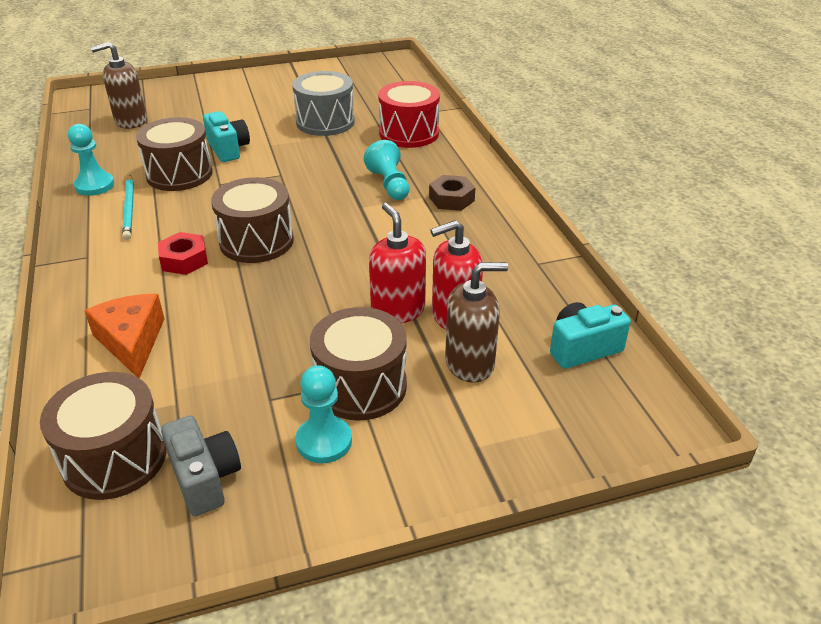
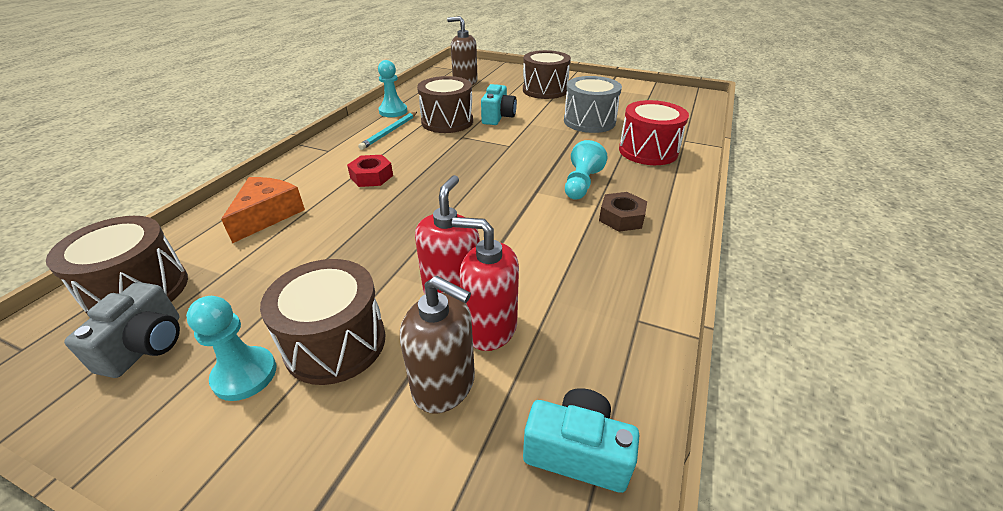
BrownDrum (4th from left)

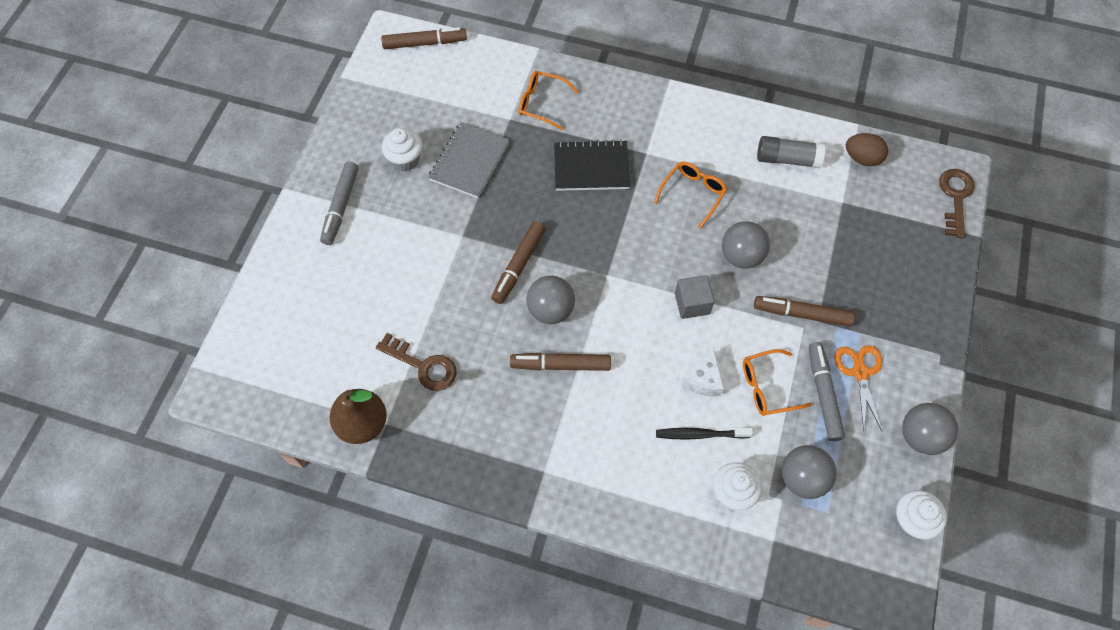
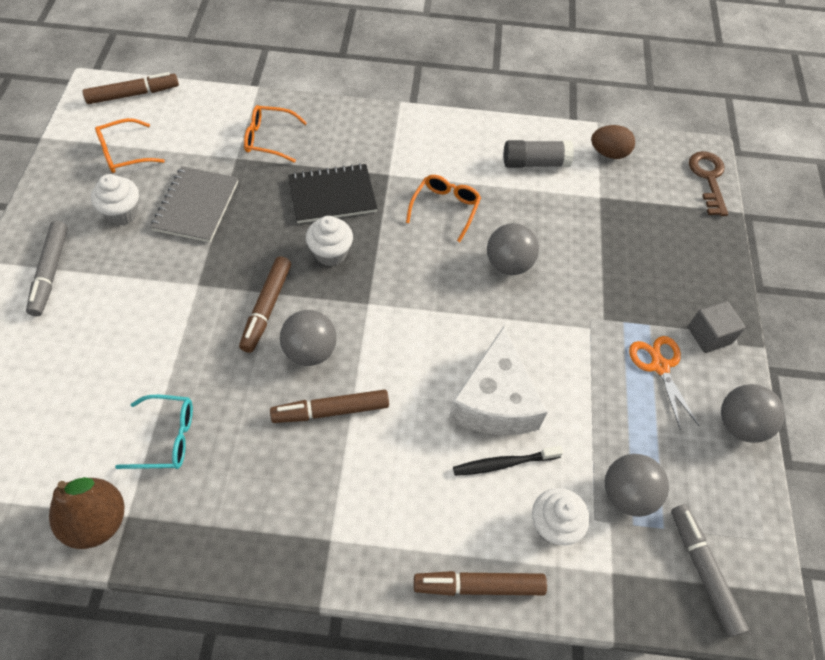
GreyCube; BrownMarker (4th from left); TurquoiseGlasses; GreyMarker (2nd from left); WhiteCheese; OrangeGlasses (1st from left); WhiteCupcake (2nd from left)

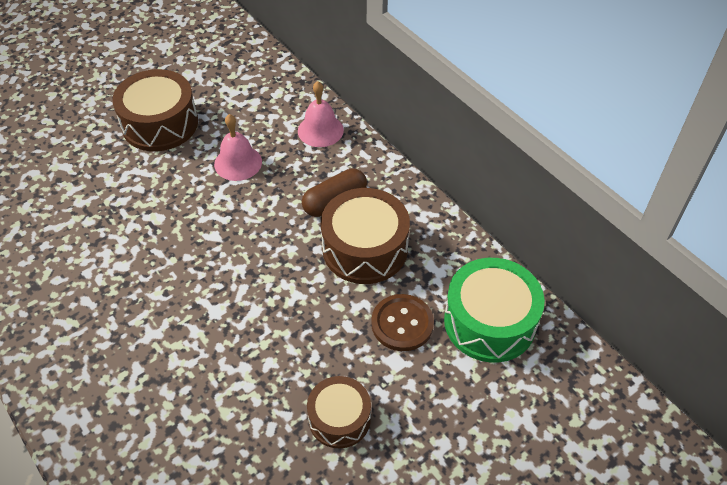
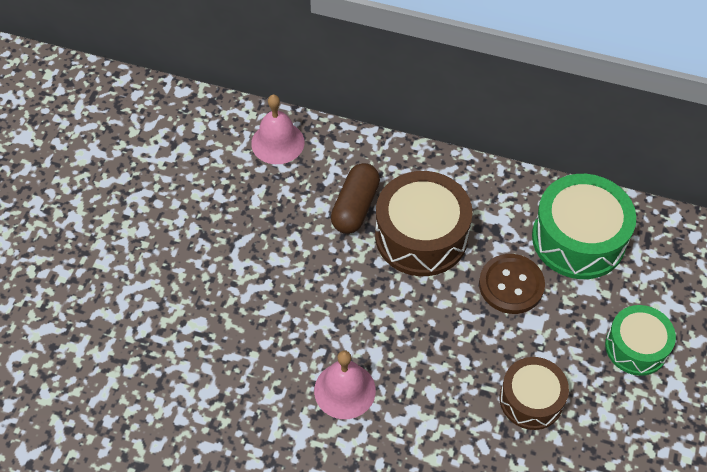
BrownDrum (1st from left in the first image); PinkBell (2nd from left); GreenDrum (2nd from left)

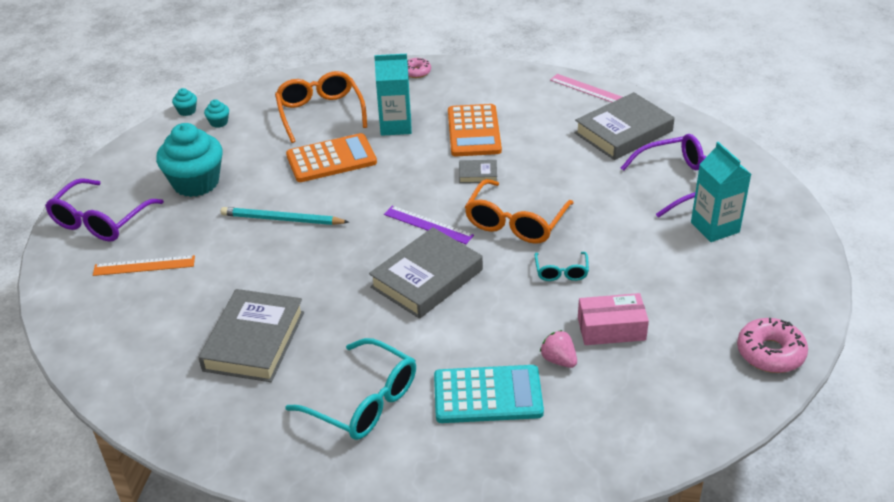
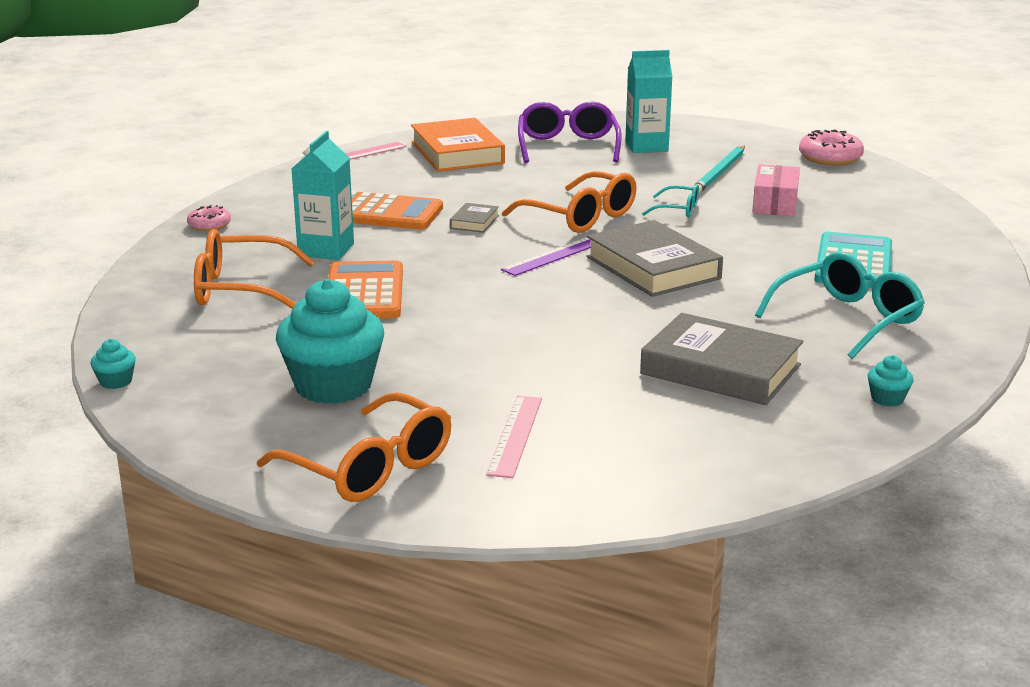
OrangeBook; TurquoiseCupcake (3rd from left); OrangeGlasses (2nd from left); TurquoisePencil; PinkRuler (2nd from left); PinkStrawberry

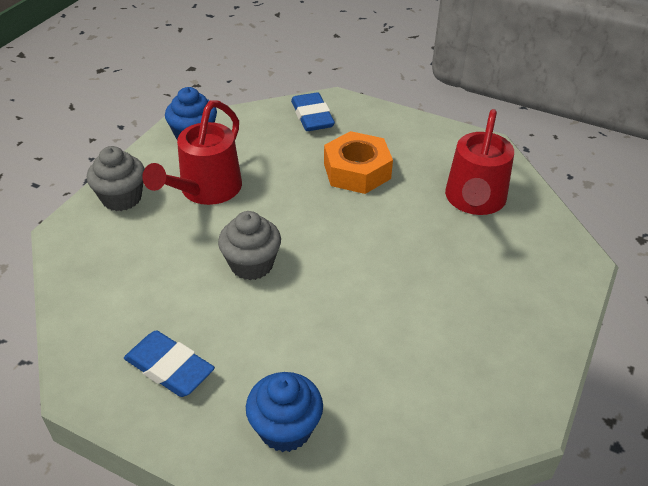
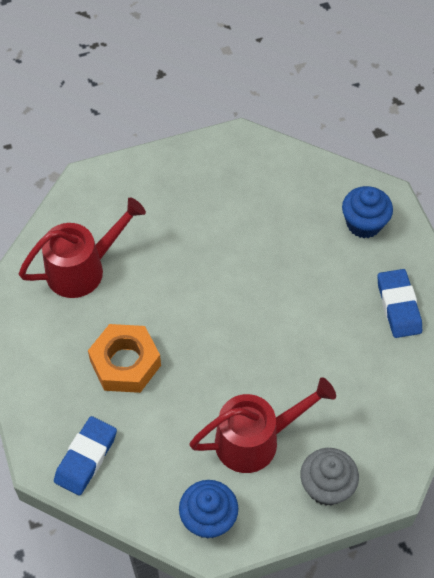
GreyCupcake (2nd from left in the first image)

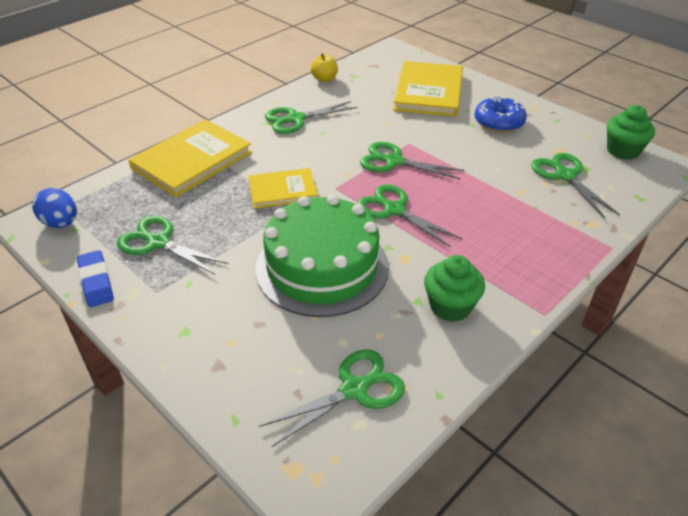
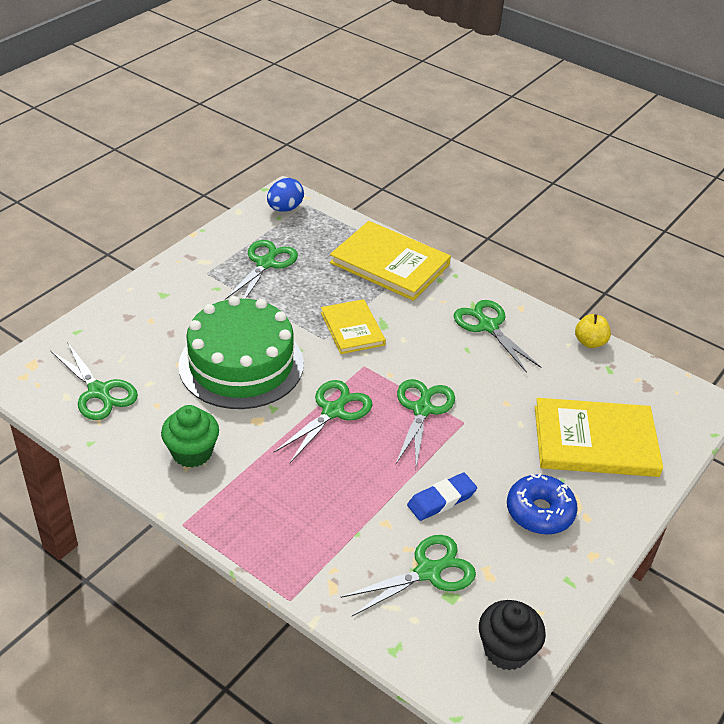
BlackCupcake; BlueEraser

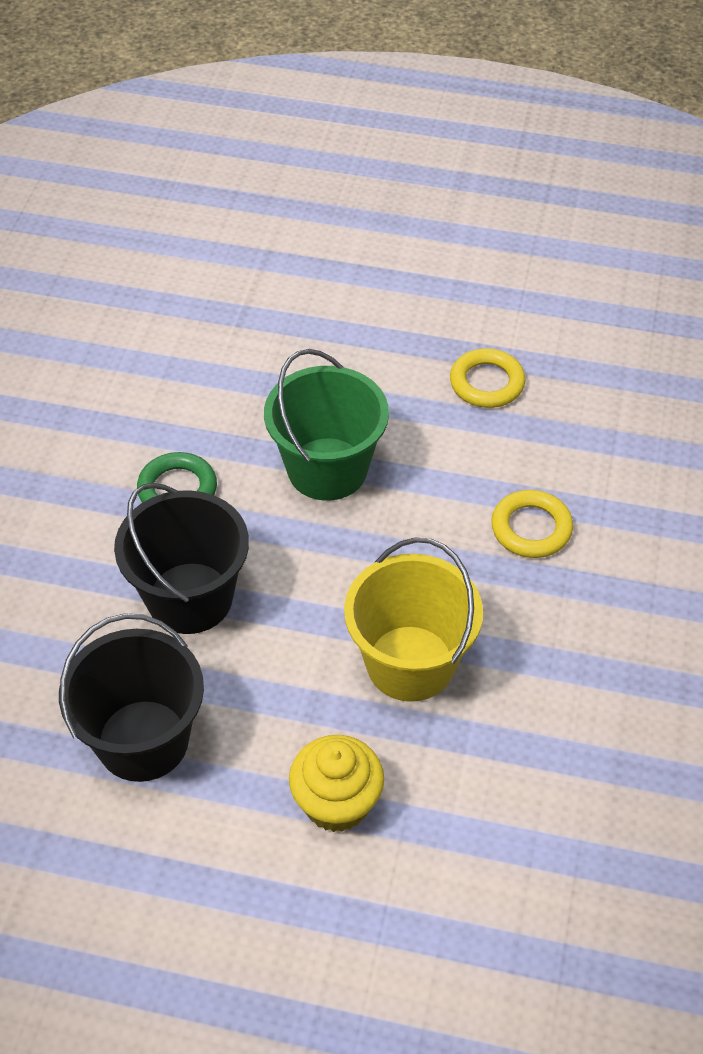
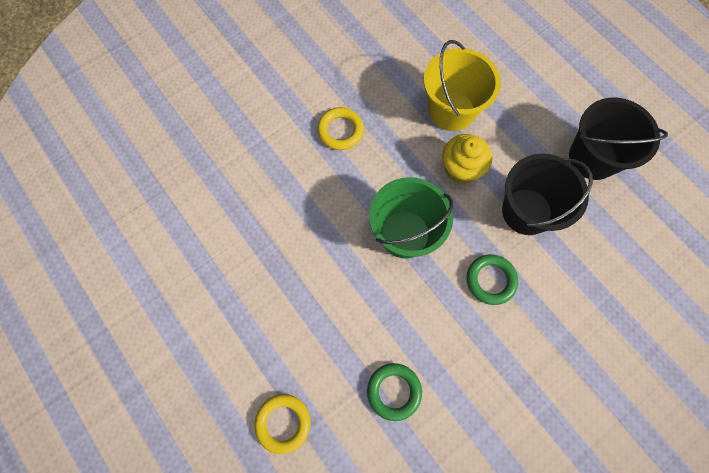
YellowRing (1st from left); YellowCupcake; GreenRing (1st from left)

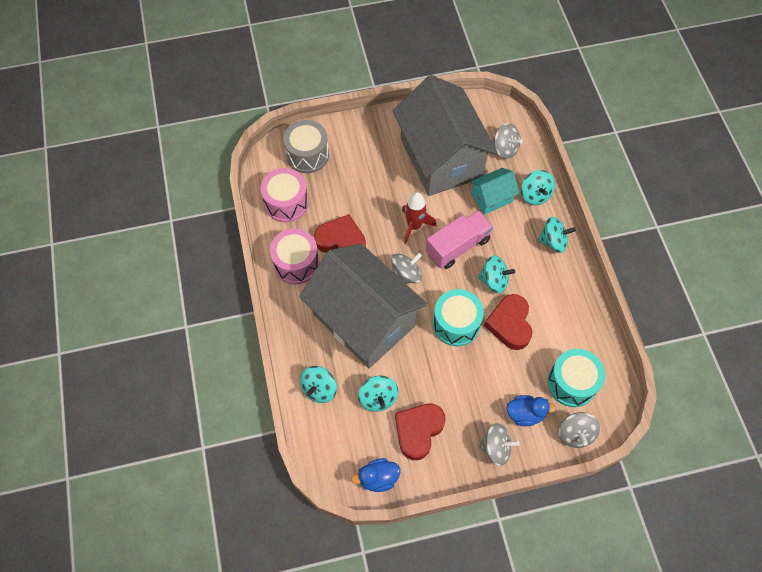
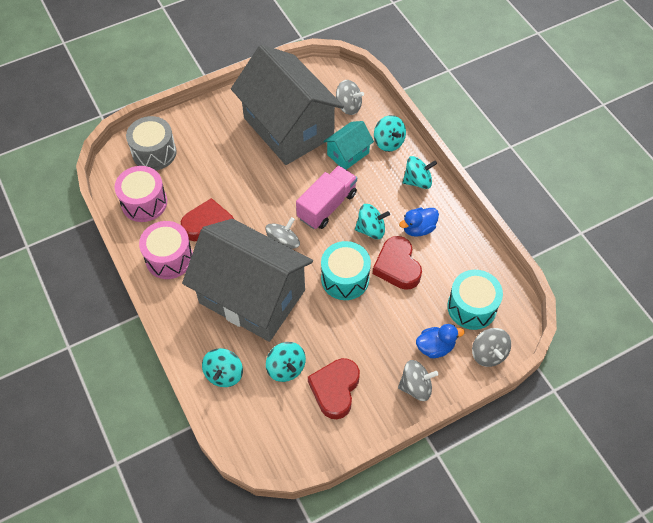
RedRocket; BlueDuck (1st from left)

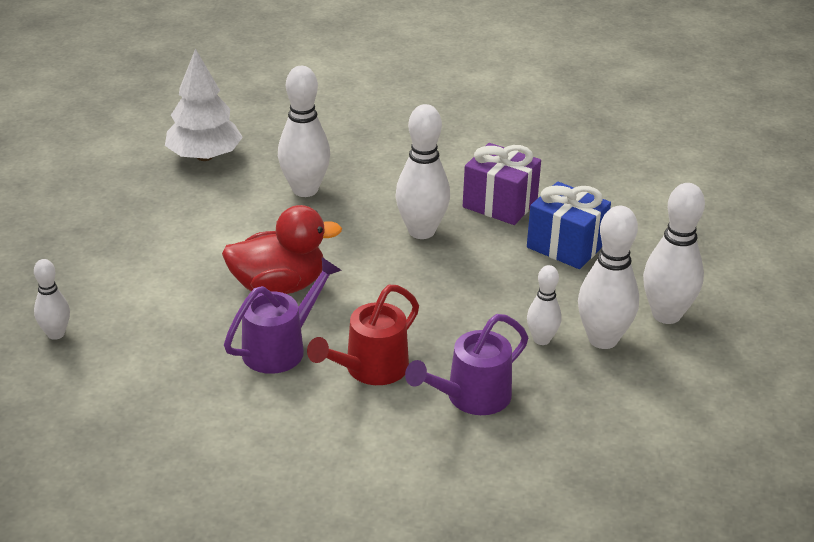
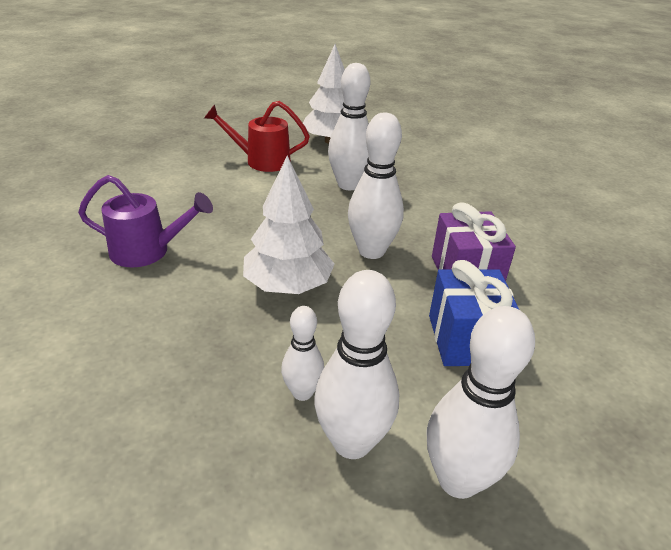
RedDuck; WhiteBowlingPin (1st from left in the first image); RedWateringCan; PurpleWateringCan (2nd from left in the first image); WhiteTree (1st from left)

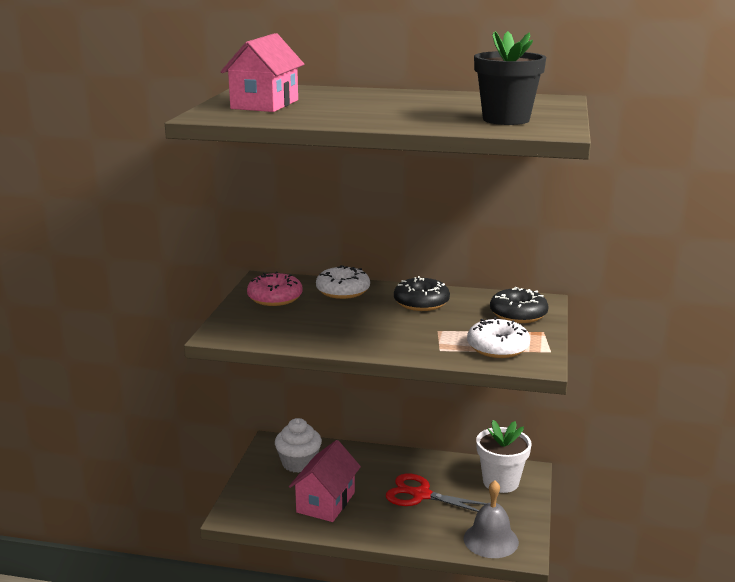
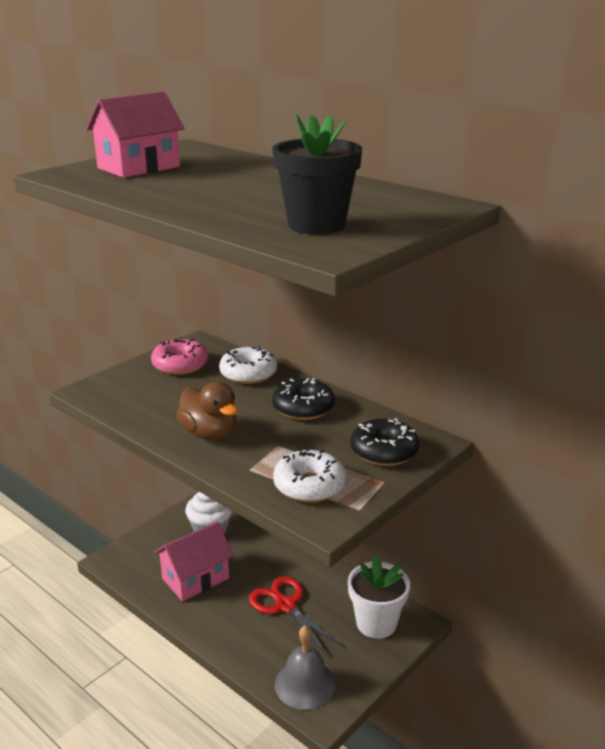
BrownDuck

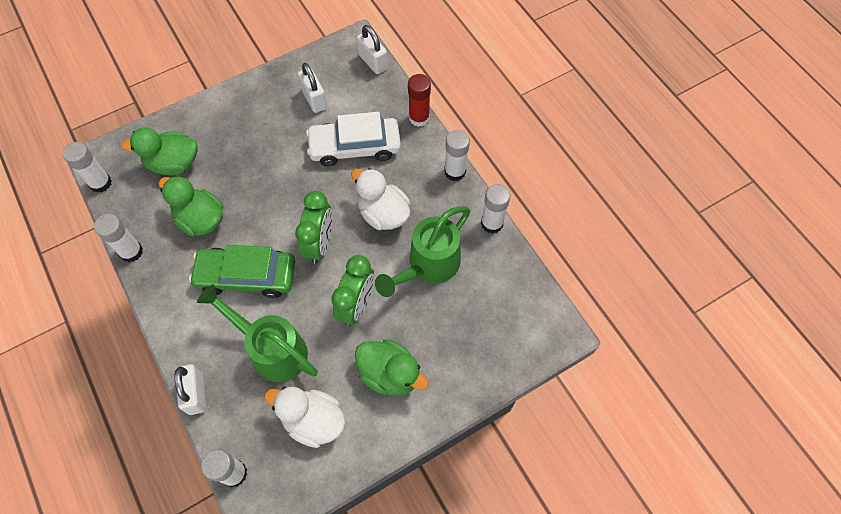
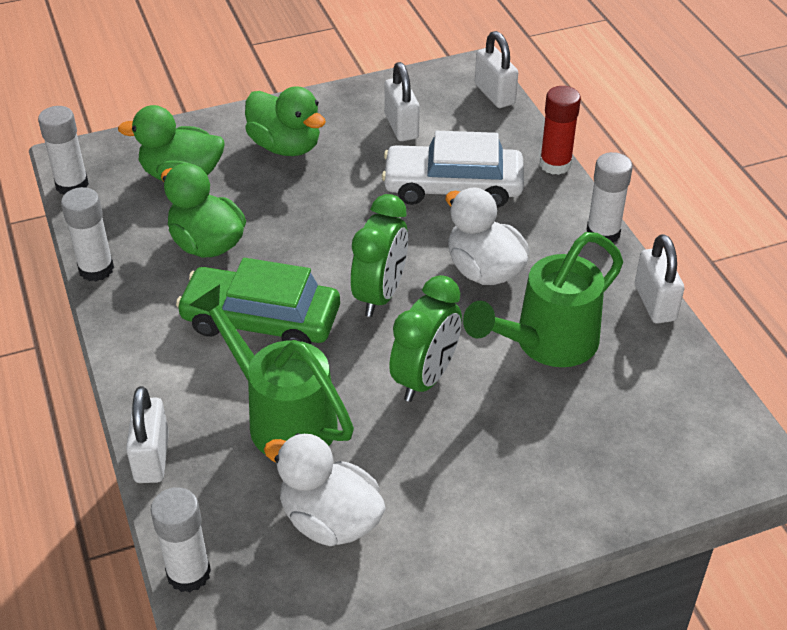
WhitePadlock (4th from left); GreenDuck (3rd from left)

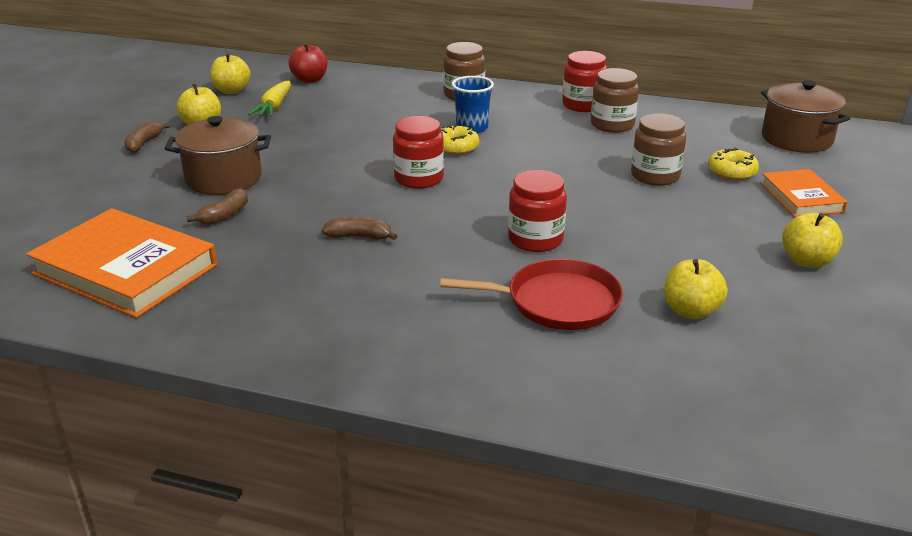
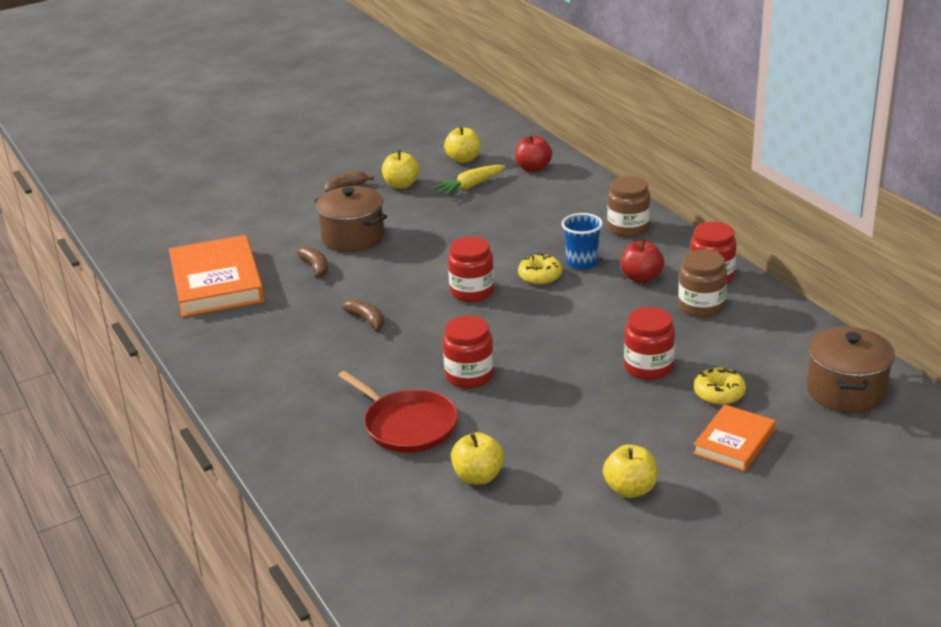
RedJar (3rd from left); BrownBanana (1st from left); RedApple (2nd from left)

